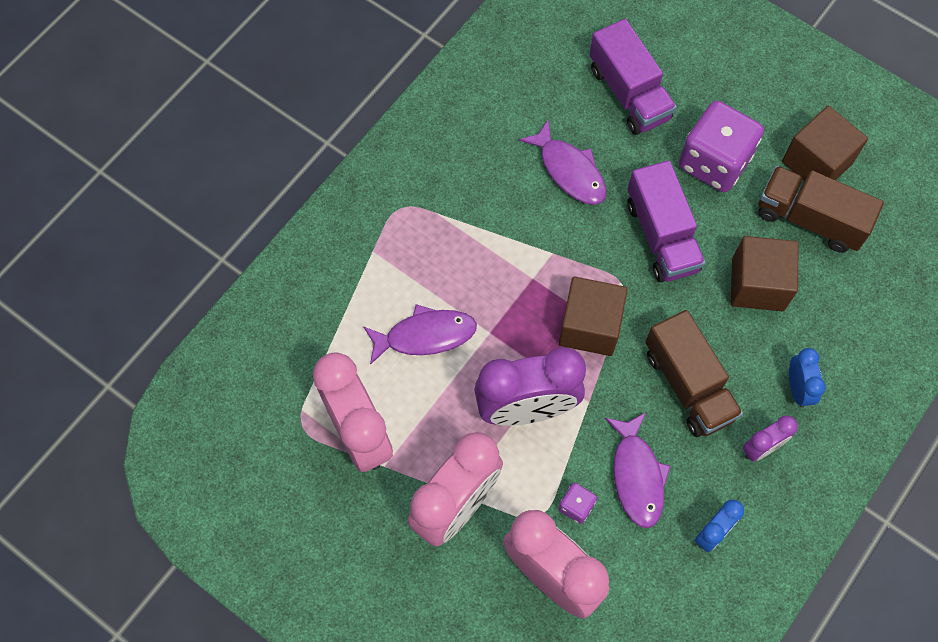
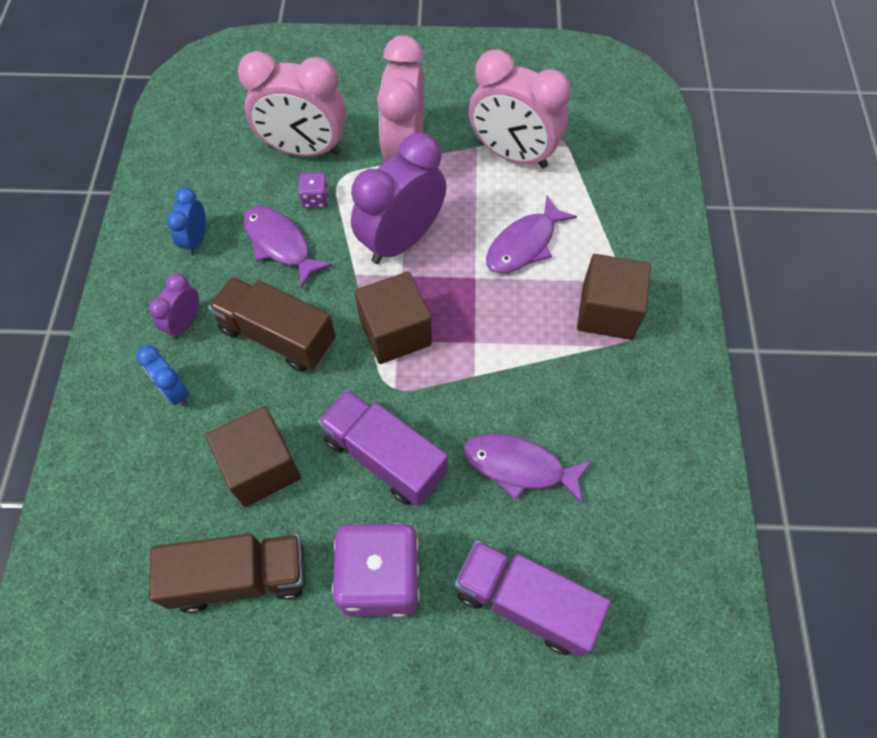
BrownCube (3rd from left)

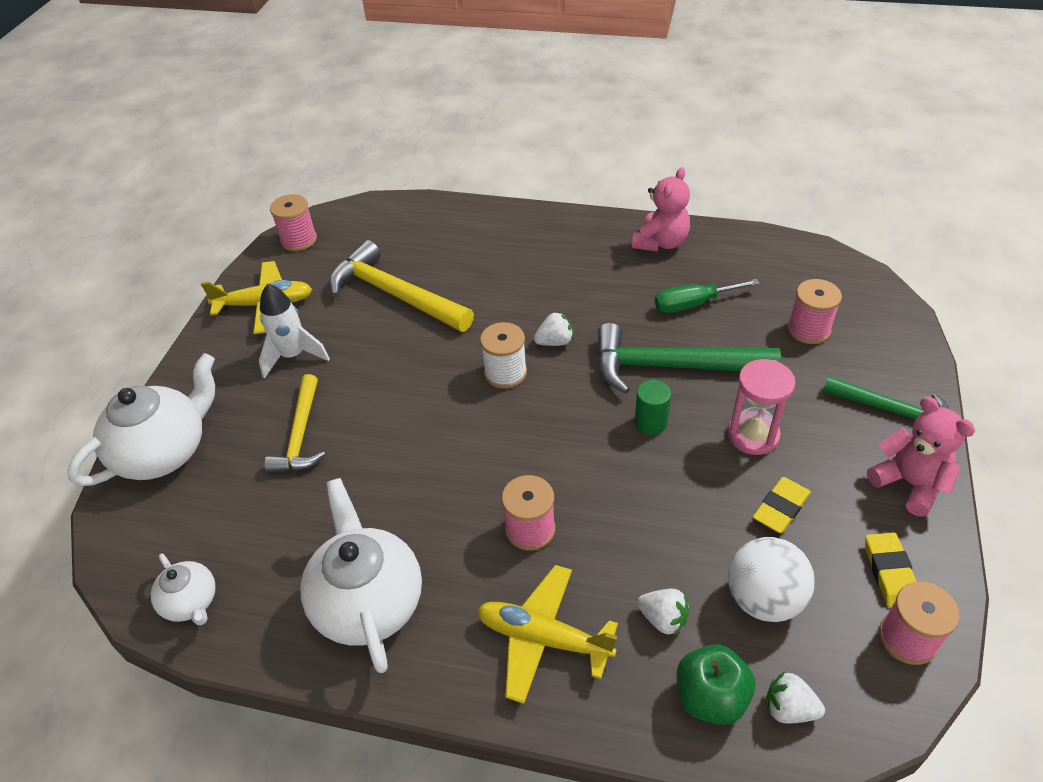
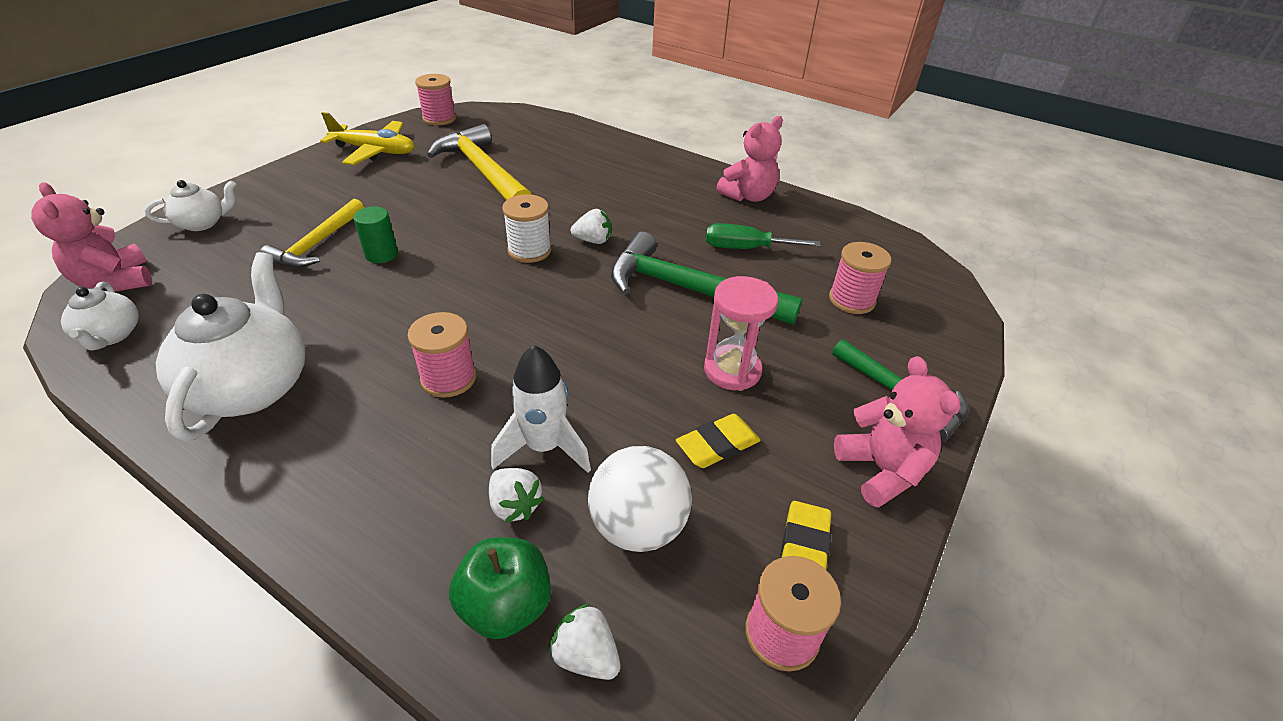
WhiteRocket; WhiteTeapot (2nd from left); GreenCylinder; YellowPlane (2nd from left in the first image); PinkTeddyBear (1st from left)

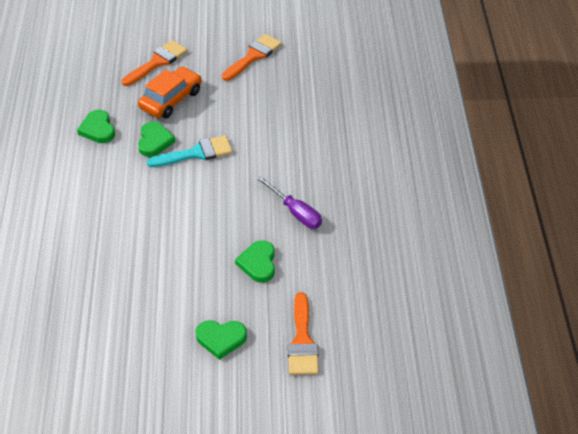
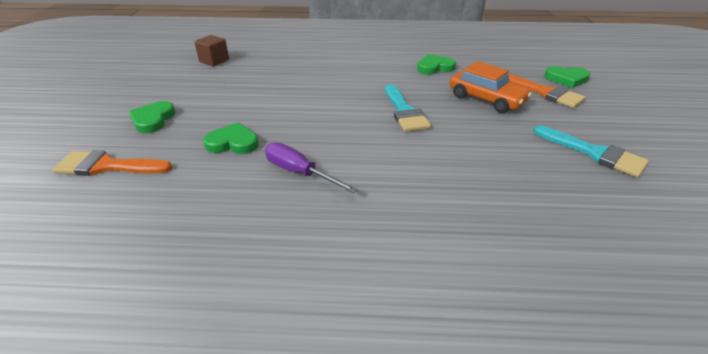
TurquoiseBrush (2nd from left); GreenHeart (4th from left); PurpleScrewdriver; BrownCube

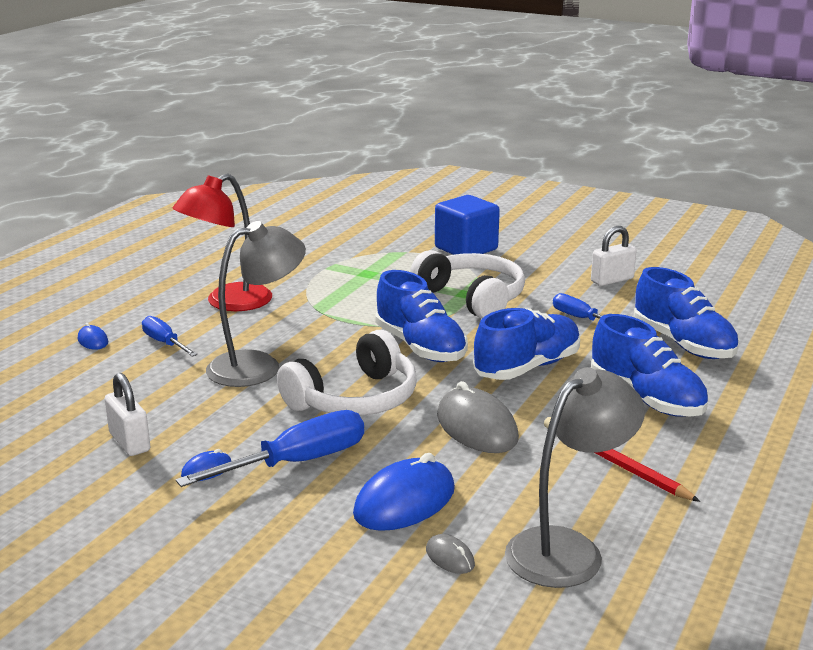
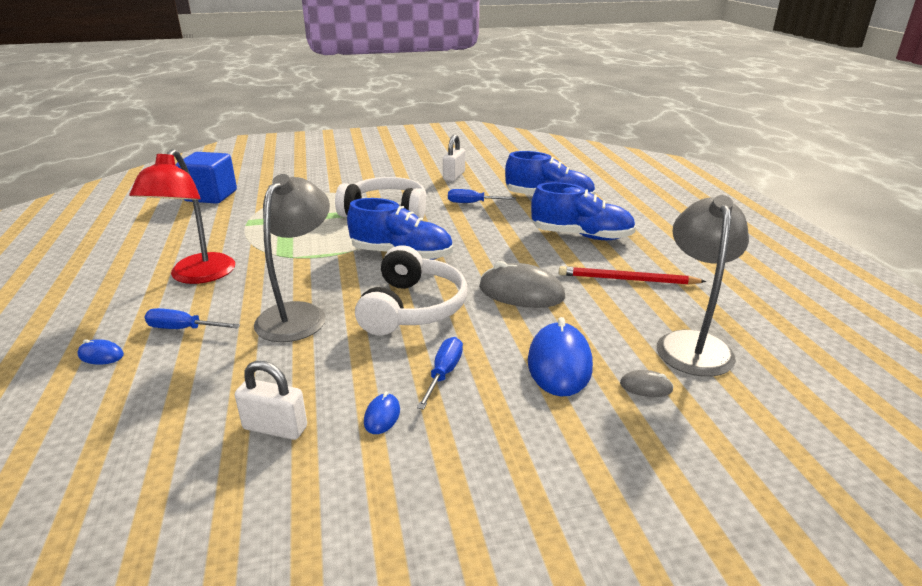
BlueCube; BlueShoe (2nd from left in the first image); BlueScrewdriver (2nd from left)

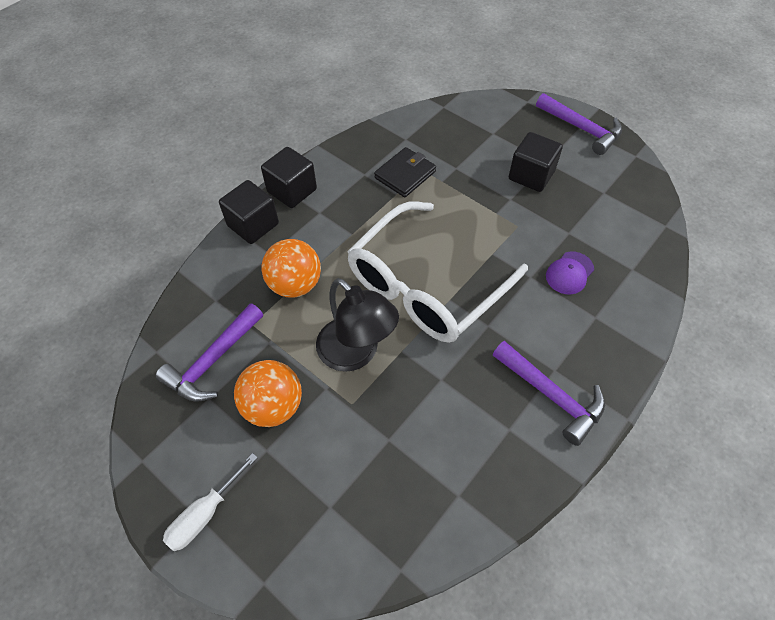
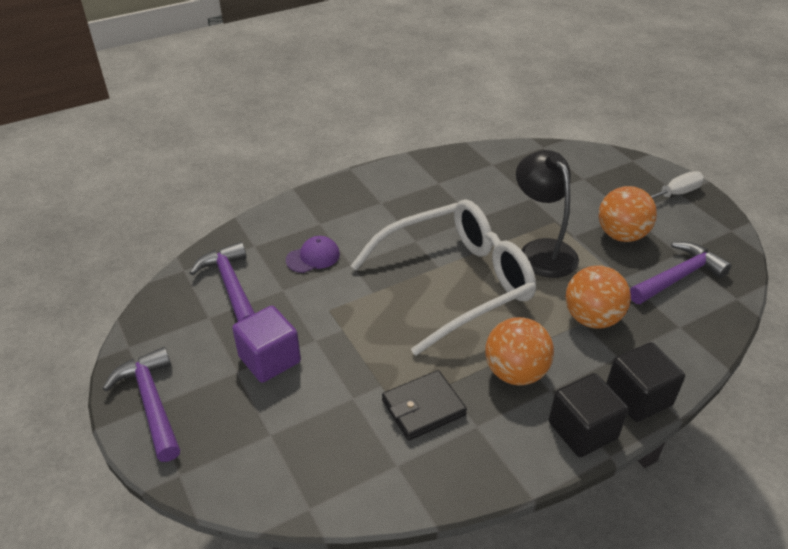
PurpleCube; PurpleHammer (2nd from left); OrangeBall (1st from left)

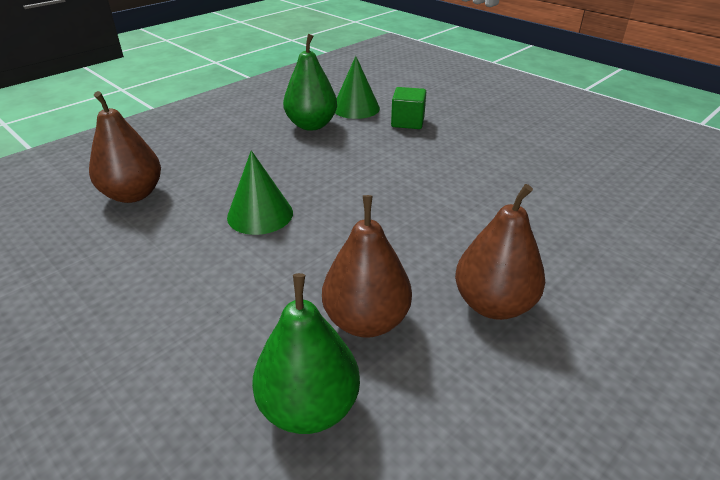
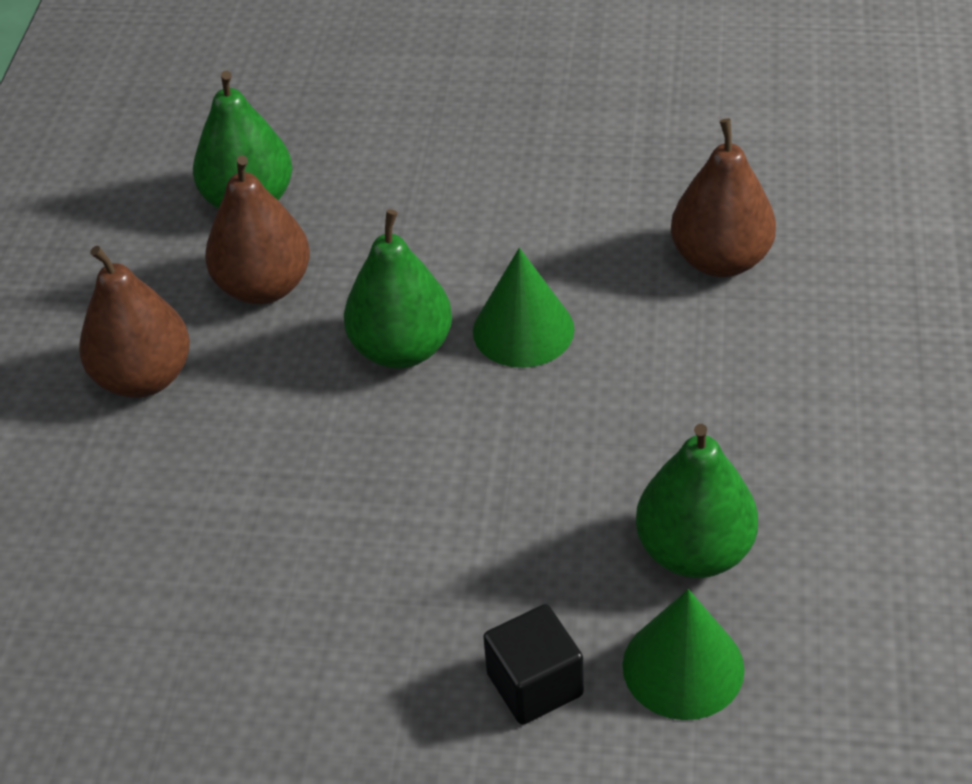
BlackCube; GreenPear (2nd from left)

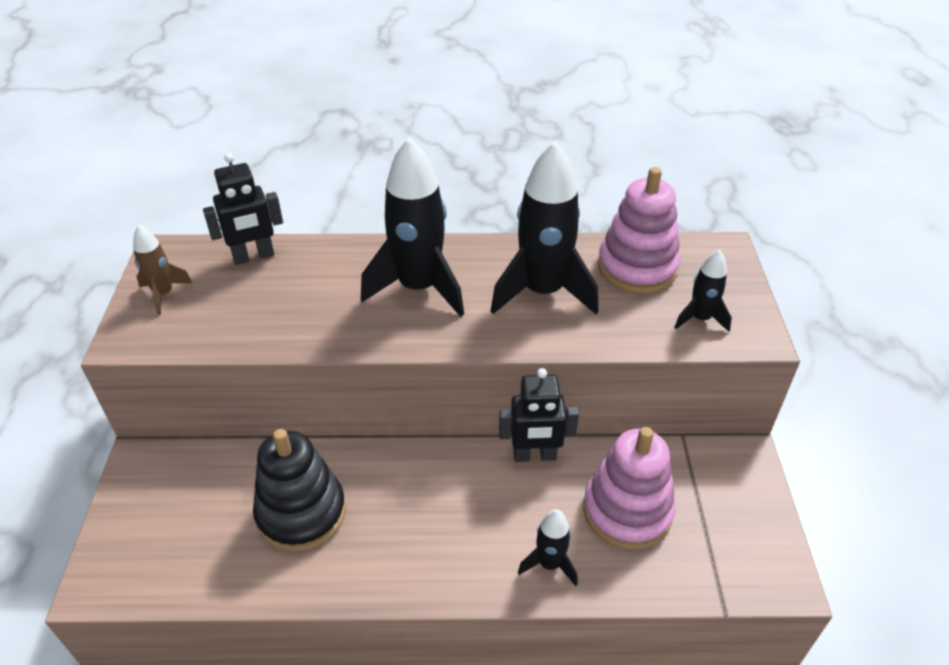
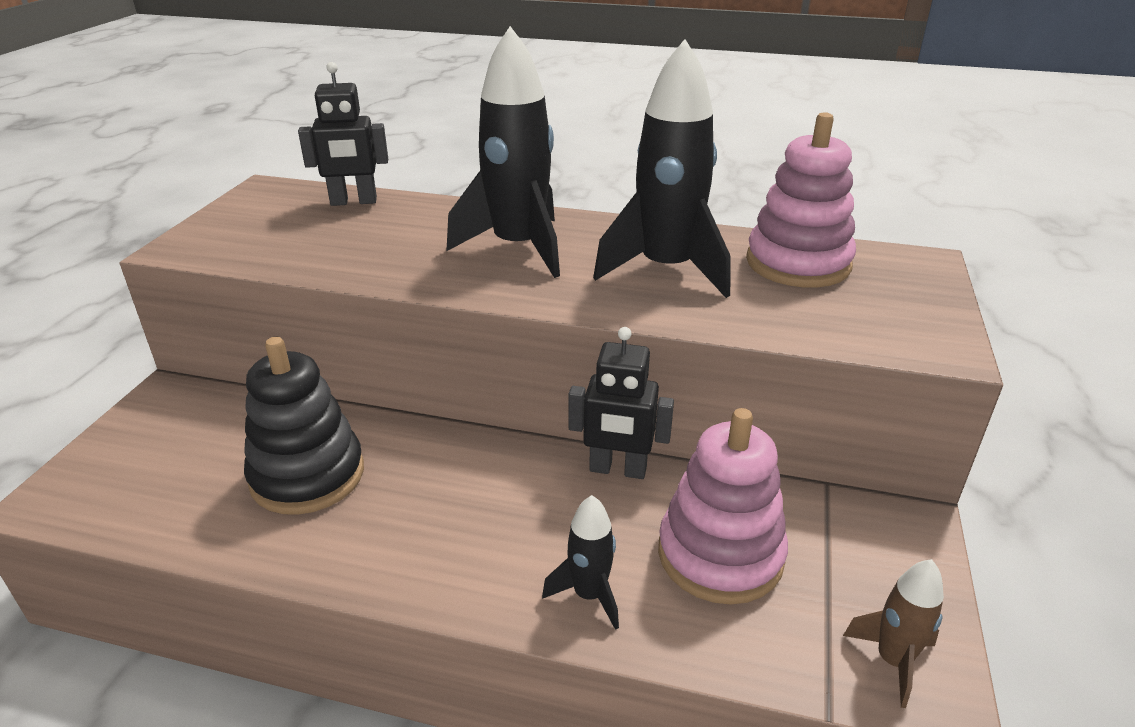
BrownRocket; BlackRocket (4th from left in the first image)

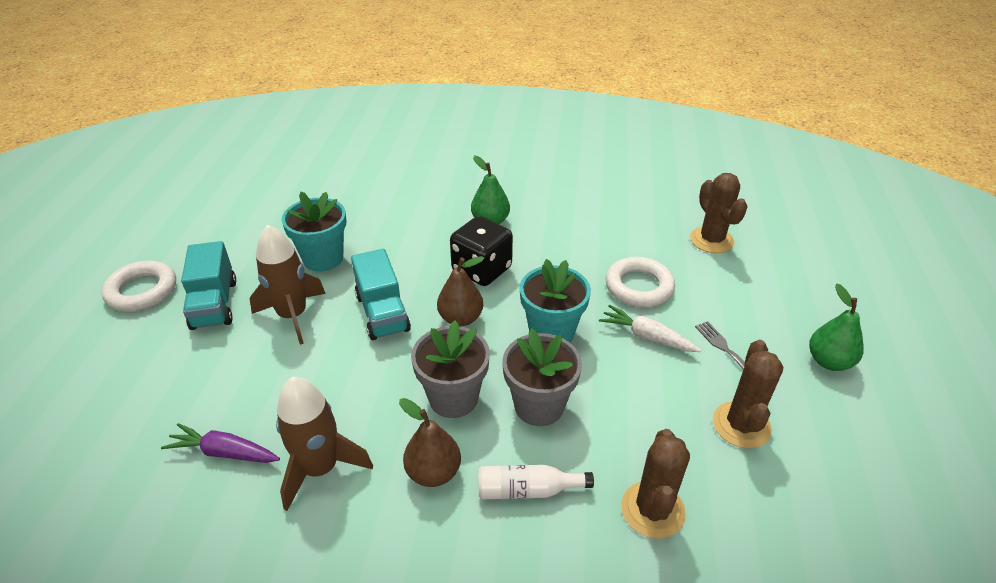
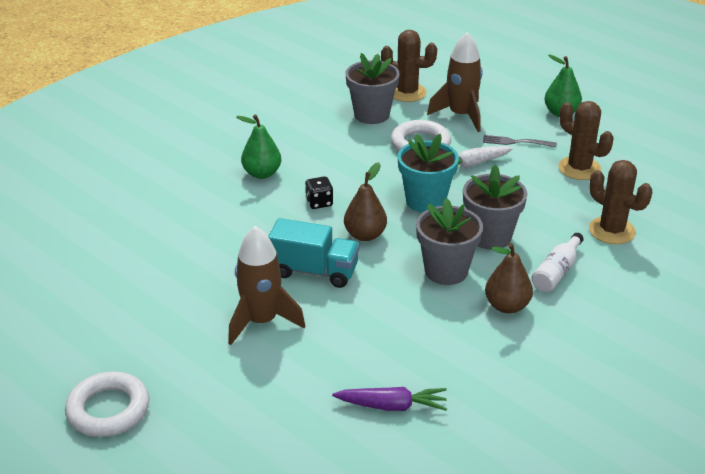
TurquoiseFlowerPot (1st from left in the first image); BlackDice; TurquoiseTruck (1st from left in the first image); BrownRocket (2nd from left); PurpleCarrot; GreyFlowerPot (1st from left)

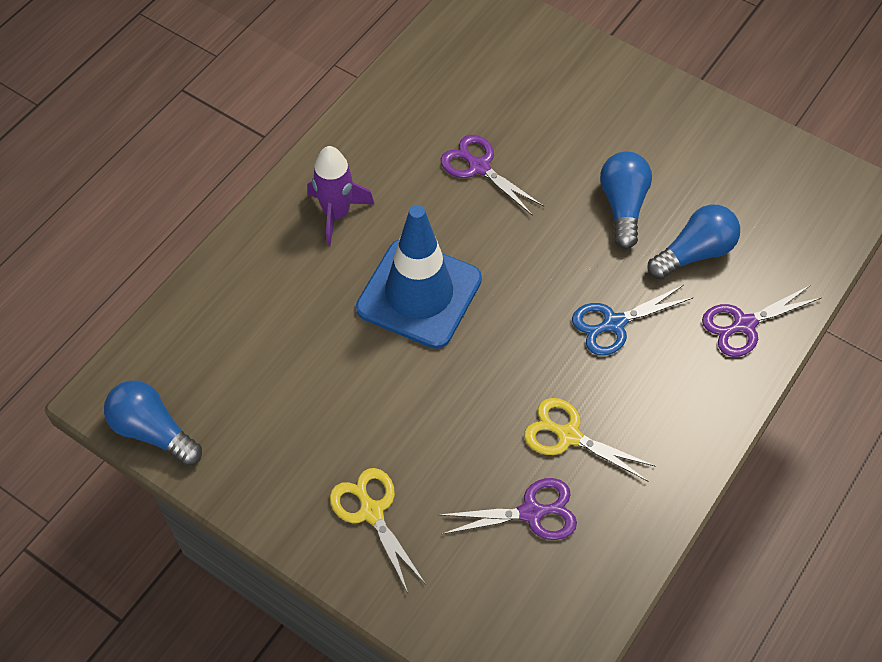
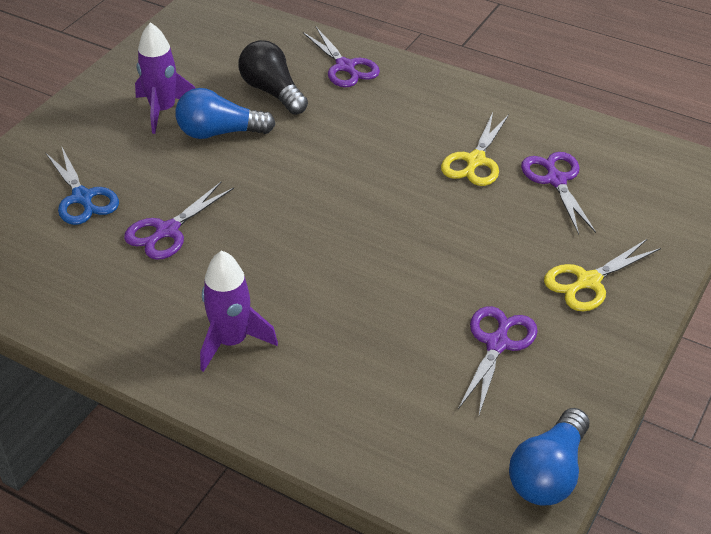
BlueTrafficCone; BlackLightBulb; BlueScissors; PurpleRocket (1st from left); PurpleScissors (3rd from left)

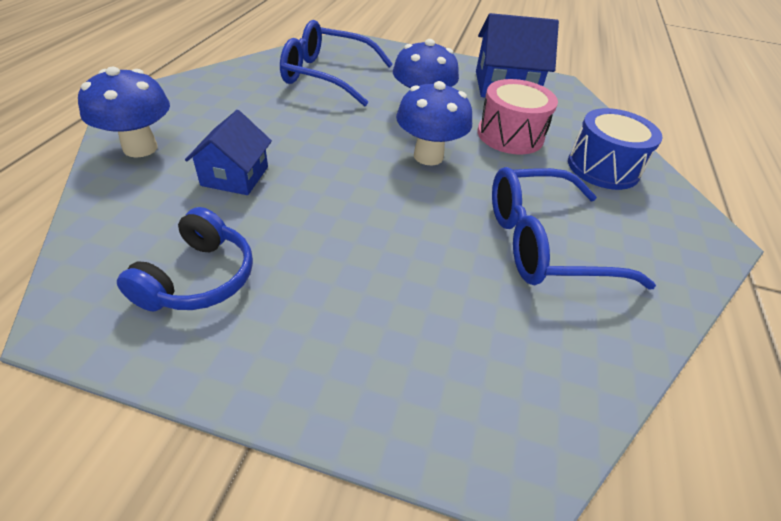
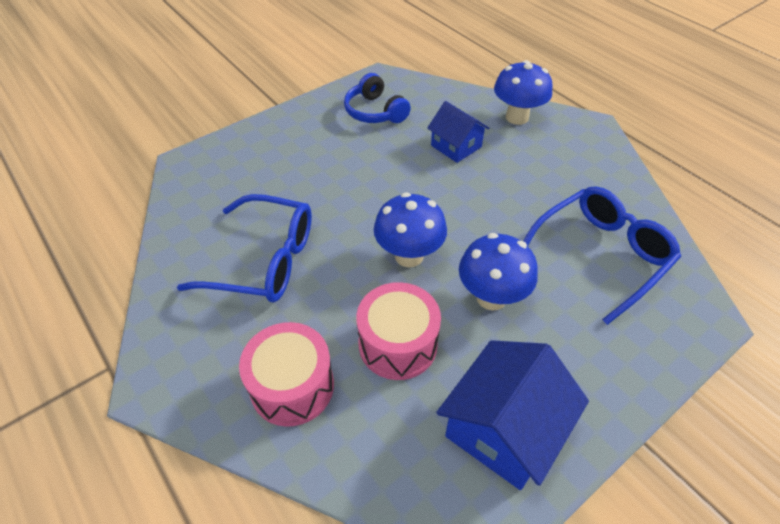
PinkDrum (1st from left); BlueGlasses (1st from left)

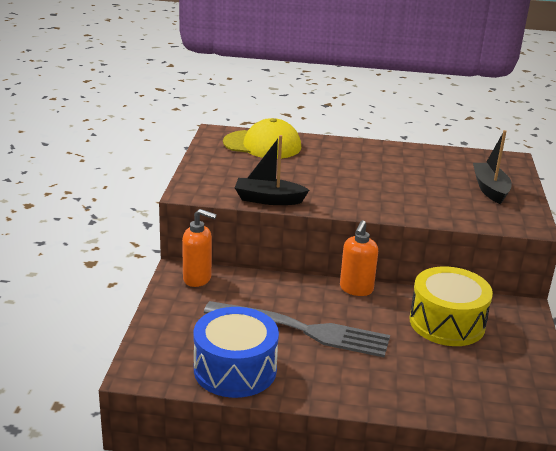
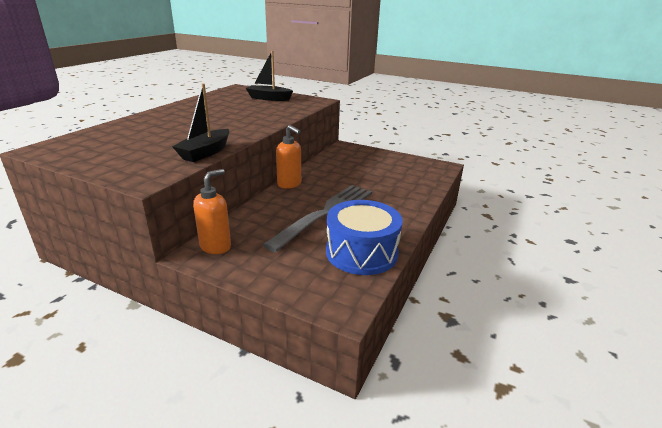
YellowCap; YellowDrum

